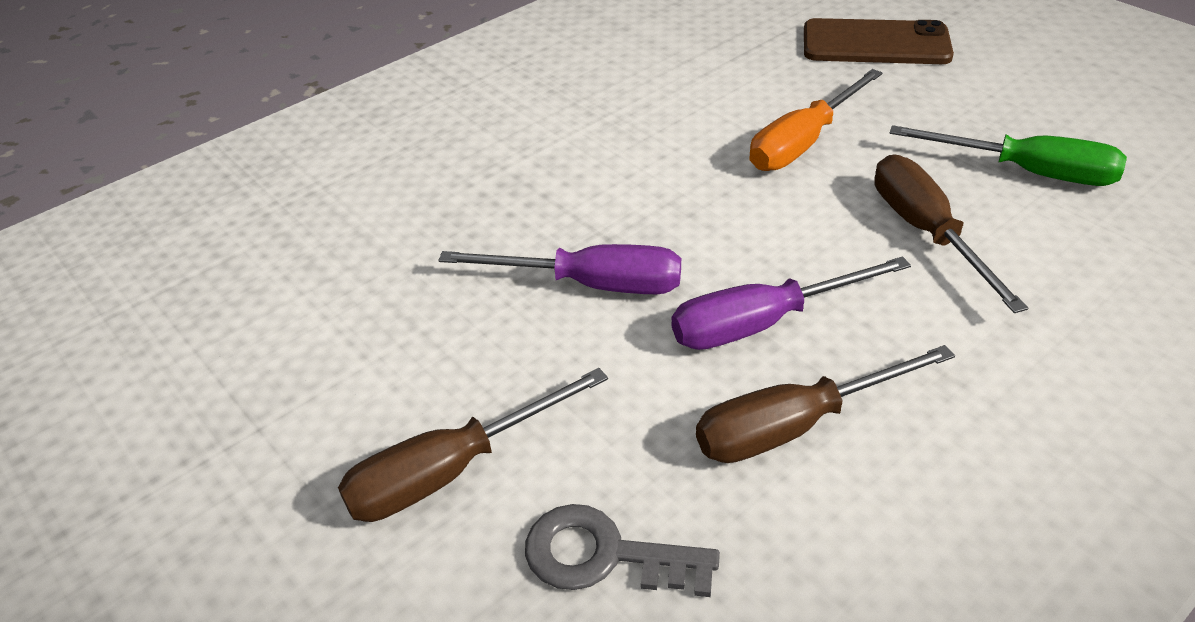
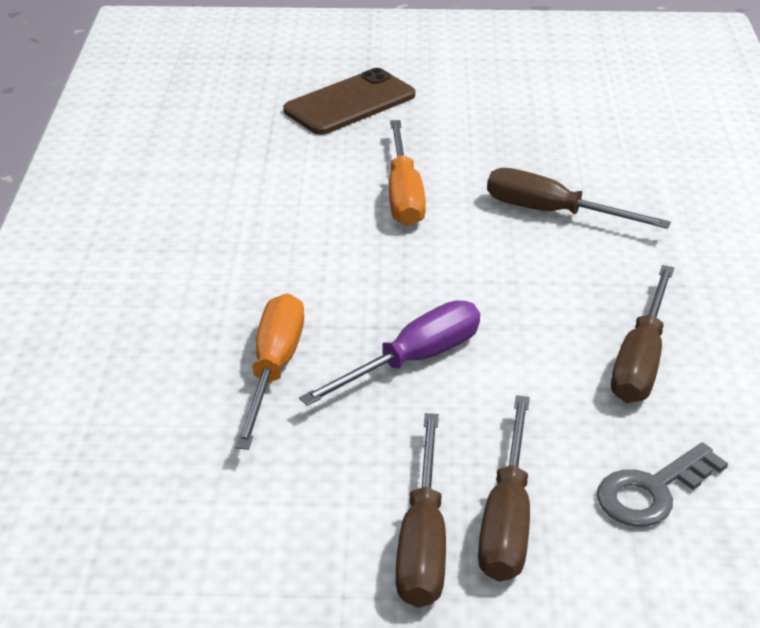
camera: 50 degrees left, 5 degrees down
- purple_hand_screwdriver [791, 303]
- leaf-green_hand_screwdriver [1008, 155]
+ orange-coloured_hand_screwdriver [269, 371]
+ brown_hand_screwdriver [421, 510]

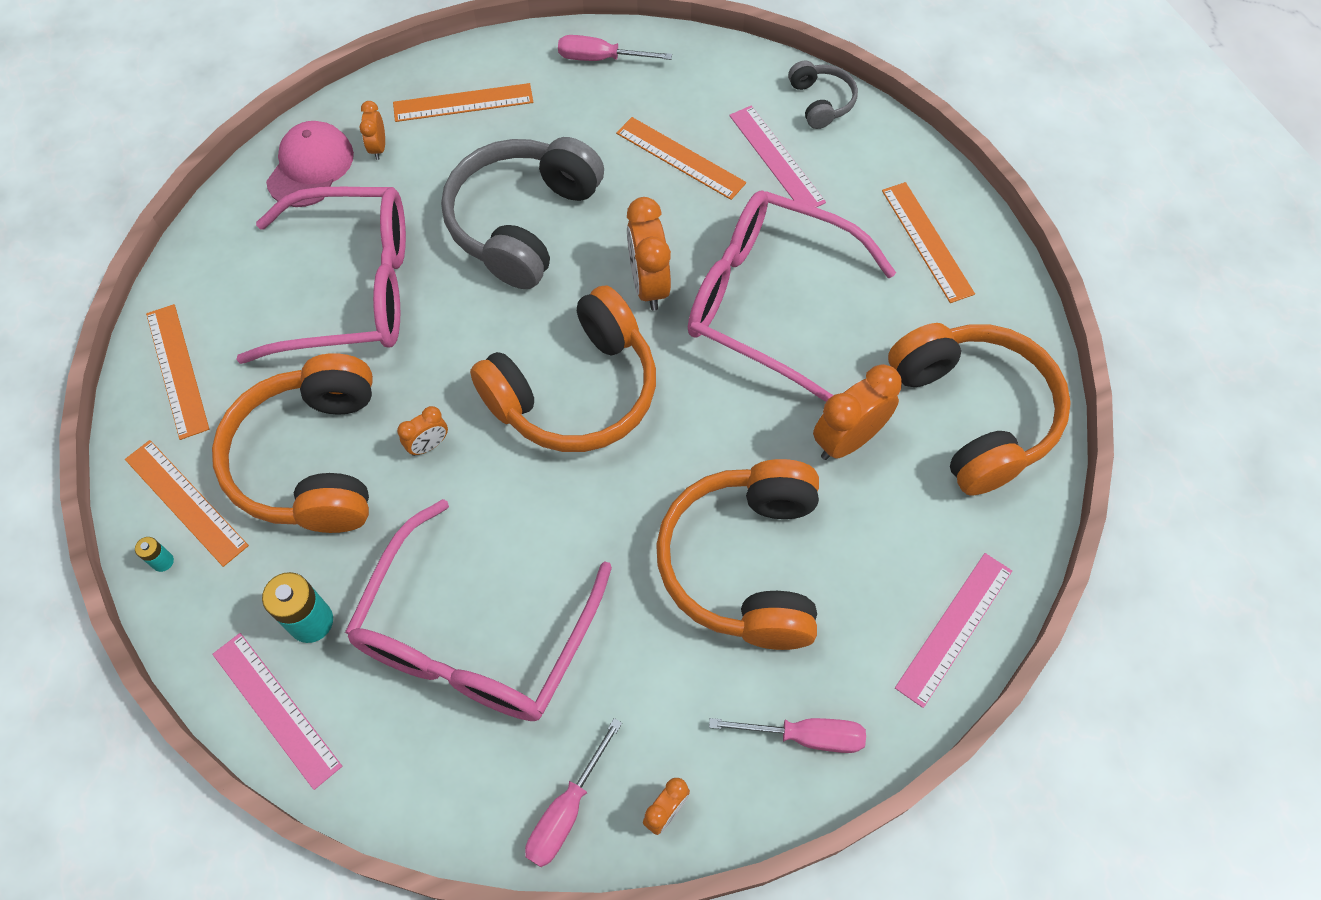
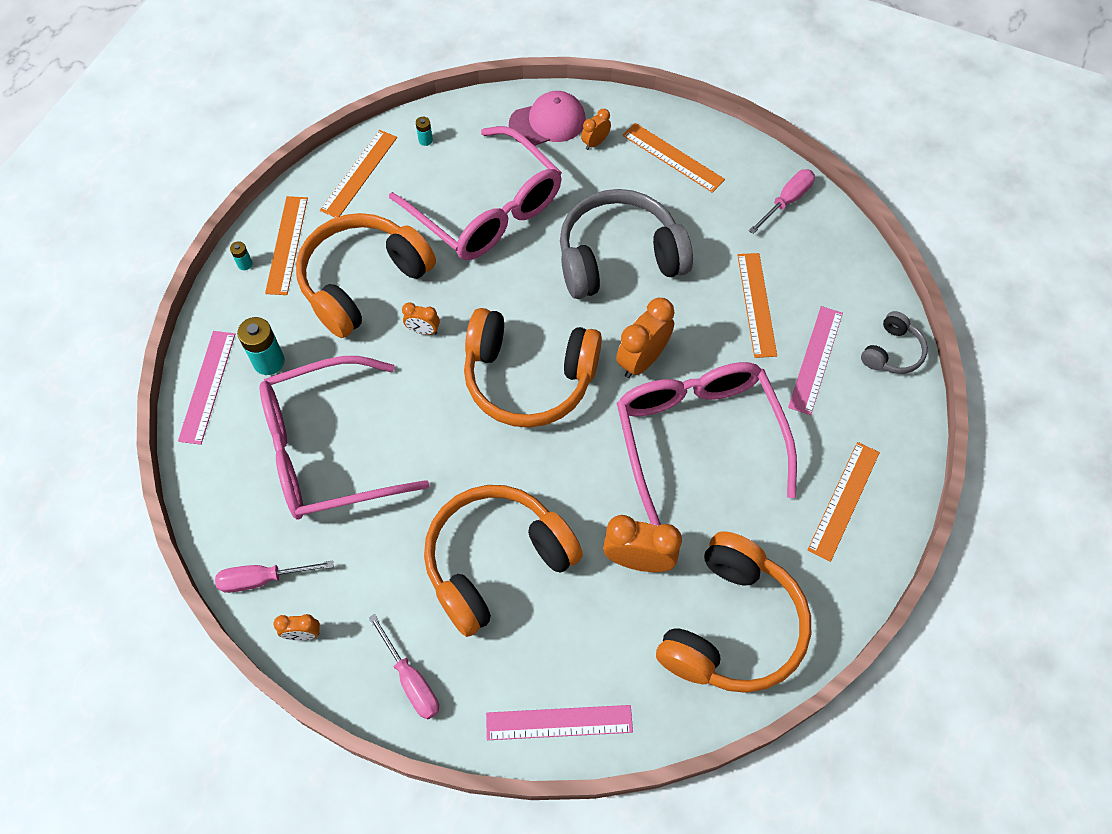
camera: 50 degrees right, 0 degrees up
~ rosy_hand_screwdriver [615, 48] = [781, 201] 75 degrees clockwise
+ teal_power_cell [424, 131]

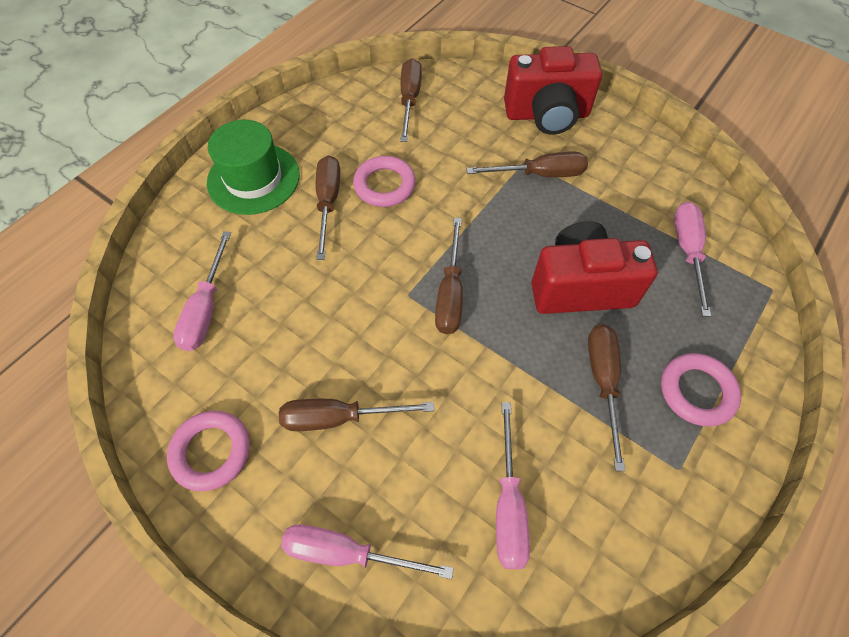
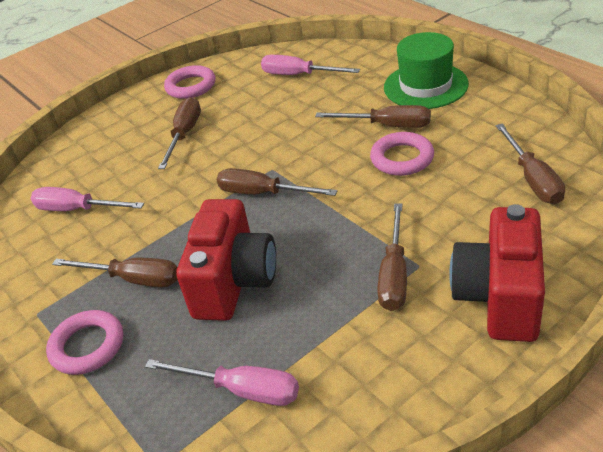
camera: 110 degrees right, 20 degrees down
- rosy_hand_screwdriver [367, 551]
~ brown_hand_screwdriver [411, 100] = [530, 164] 60 degrees clockwise

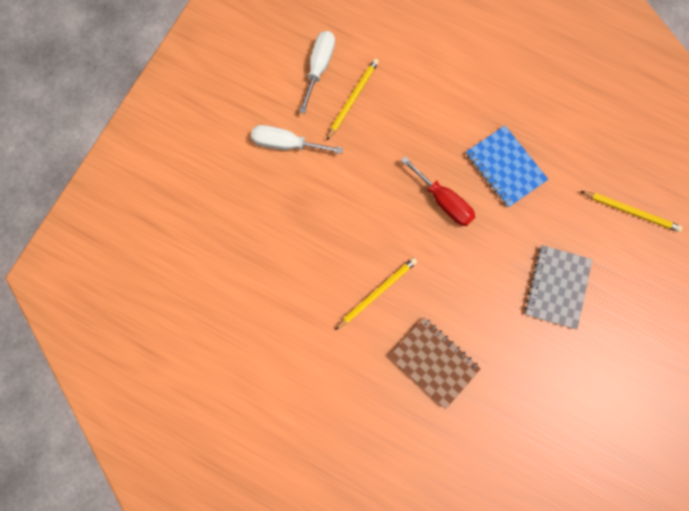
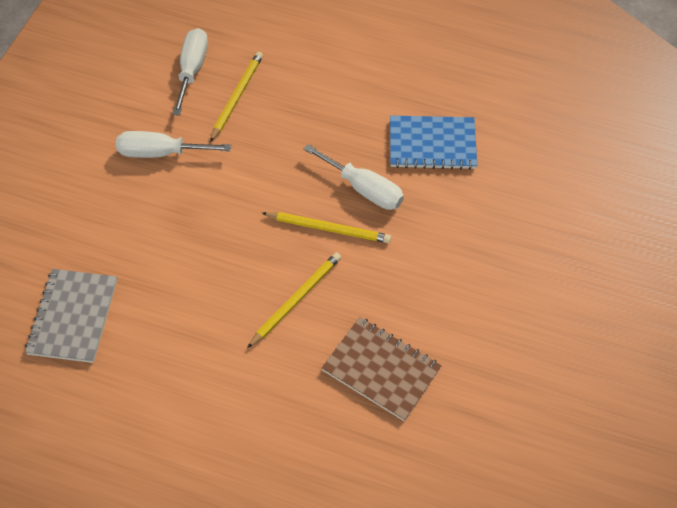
camera: 10 degrees left, 20 degrees down
~ red_hand_screwdriver [438, 191] to snow-white_hand_screwdriver [354, 177]
~ blue_notebook [507, 166] = [433, 143] 45 degrees counterclockwise
~ grey_notebook [558, 287] to [71, 316]
~ yellow_lead_pencil [632, 211] to [326, 227]

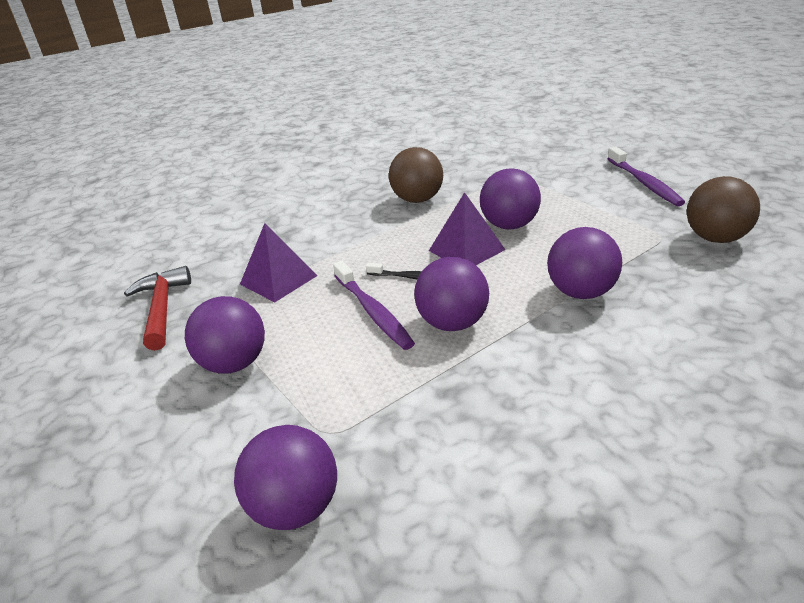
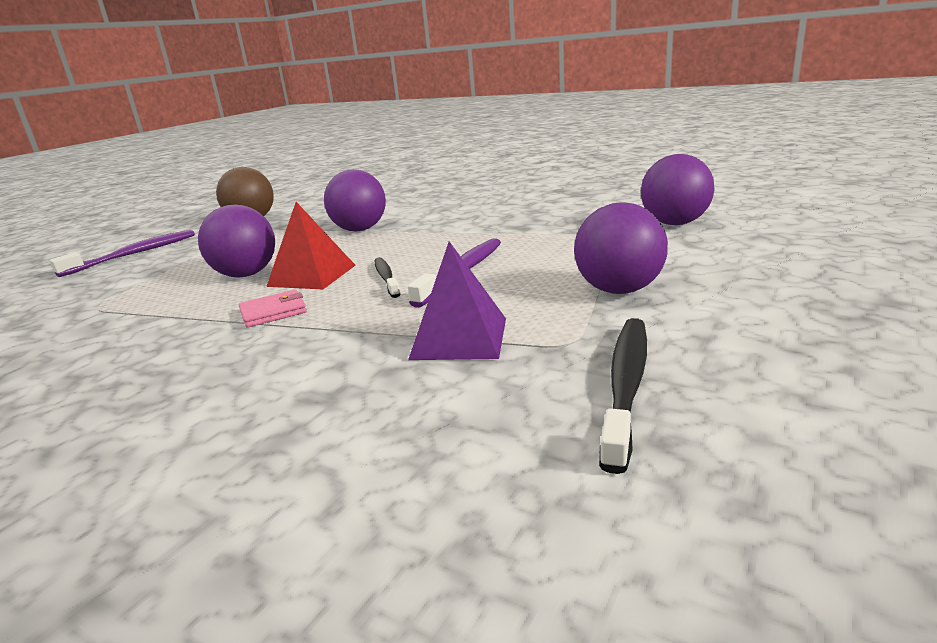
camera: 125 degrees left, 10 degrees down
~ red_hammer [157, 308] to black_toothbrush [623, 396]
- brown_sphere [416, 175]
- purple_sphere [451, 294]
~ purple_pyramid [467, 228] to red_pyramid [311, 245]
+ rosy_wallet [273, 309]

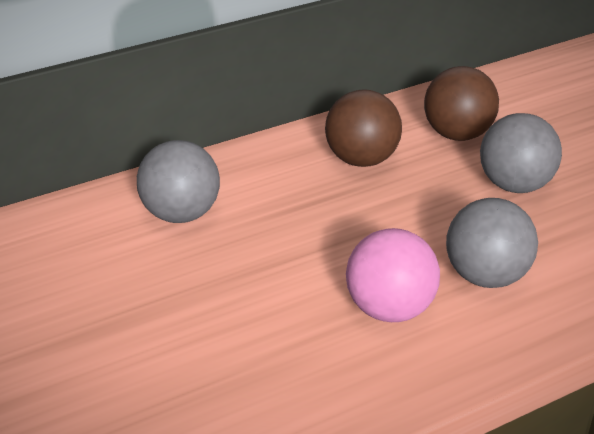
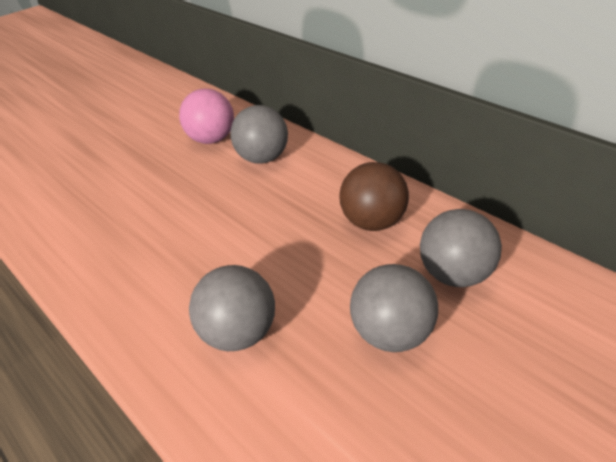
camera: 75 degrees right, 5 degrees up
~ rosy_sphere [393, 275] to [206, 116]
~ brown_sphere [461, 103] to grey_sphere [461, 248]

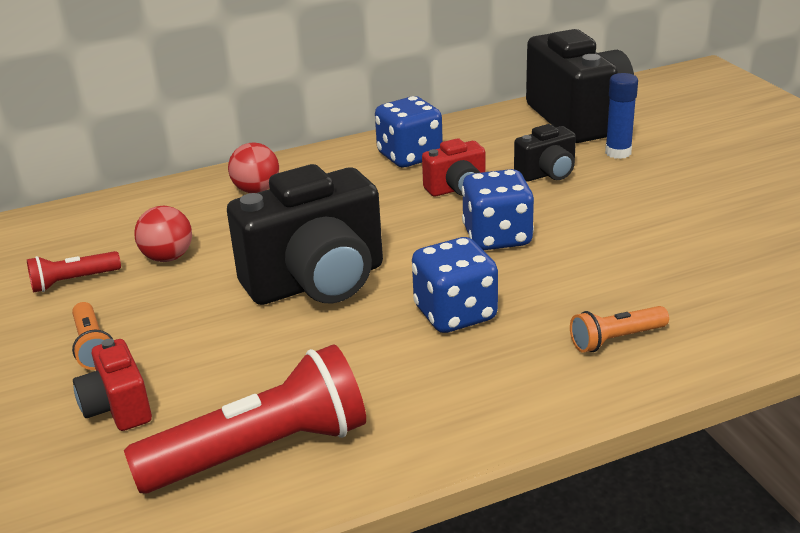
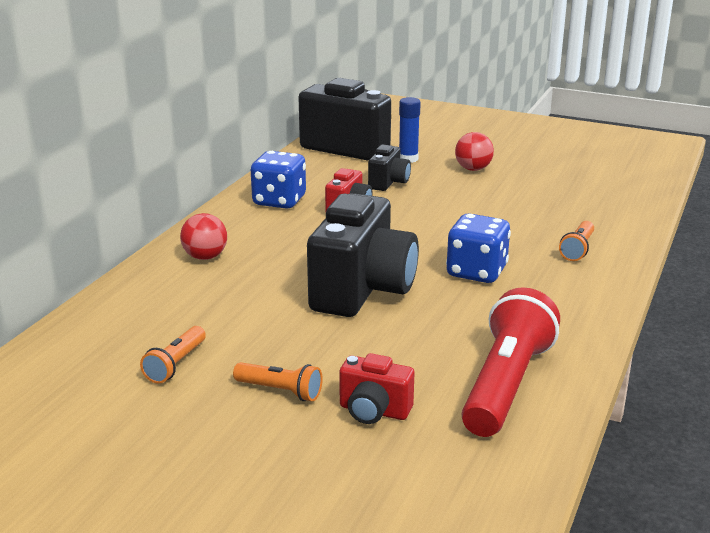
camera: 45 degrees left, 5 degrees down
~ red_flashlight [74, 272] to orange-coloured_flashlight [173, 355]
~ red_sphere [163, 234] to [474, 151]
- blue_die [498, 209]

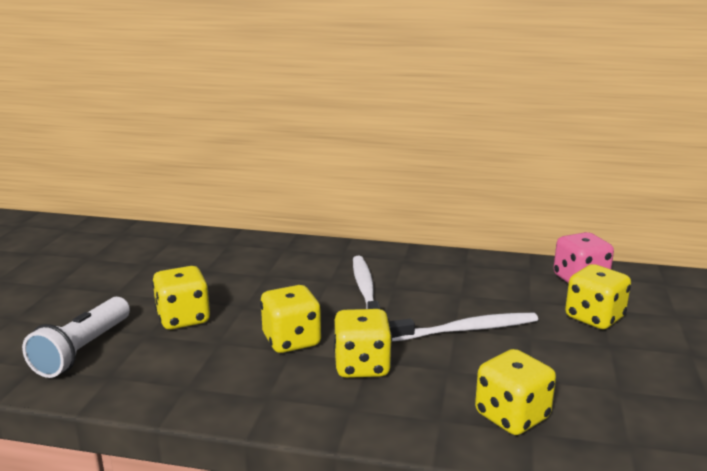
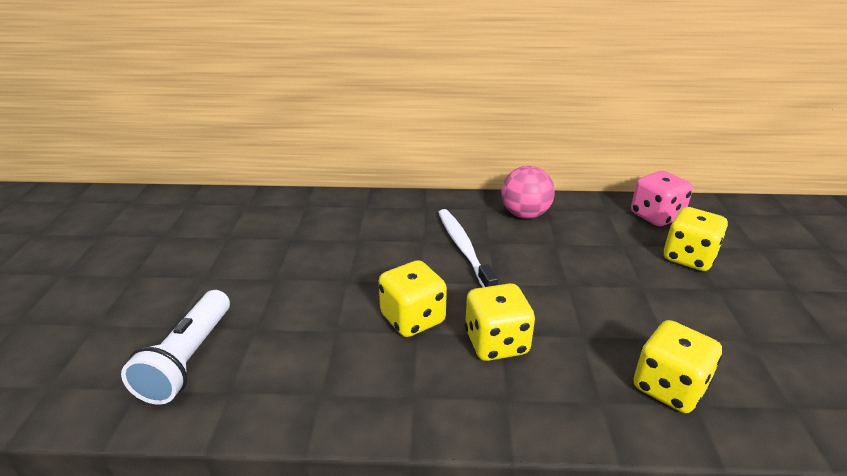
camera: 10 degrees left, 10 degrees up
- yellow_die [181, 297]
- snow-white_toothbrush [463, 327]
+ rosy_sphere [528, 192]

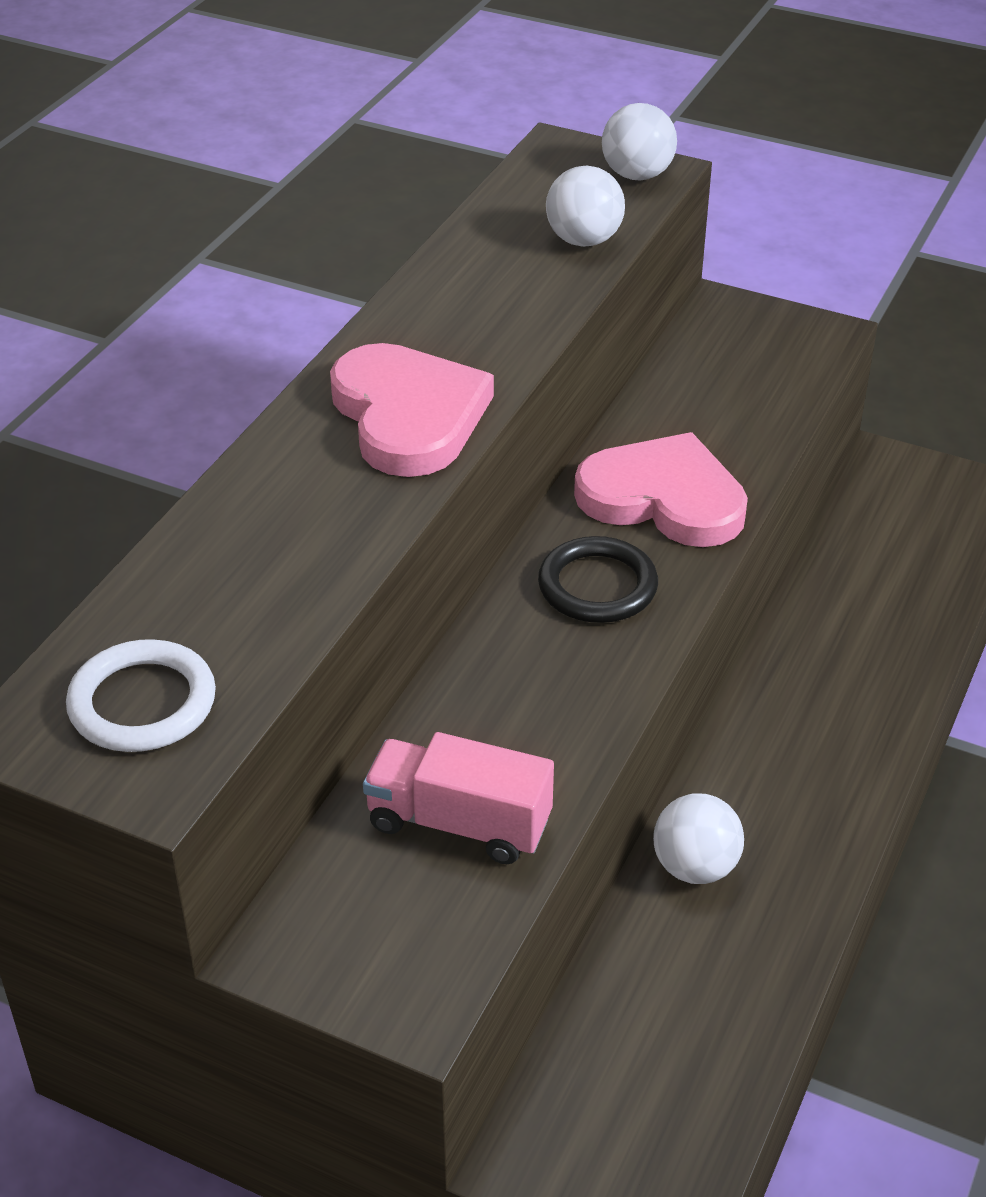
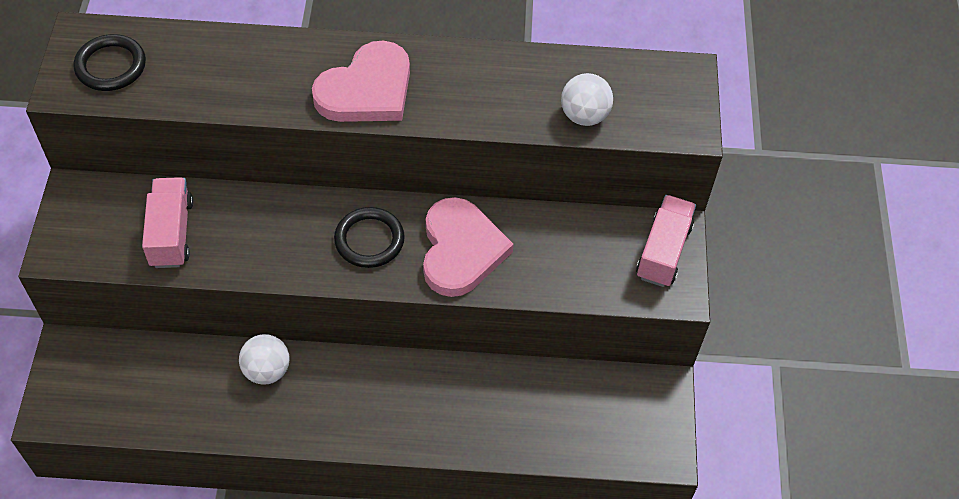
camera: 65 degrees right, 15 degrees up
~ snow-white_torus [141, 695] to black_torus [109, 62]
- snow-white_sphere [639, 141]
+ rosy_truck [666, 241]

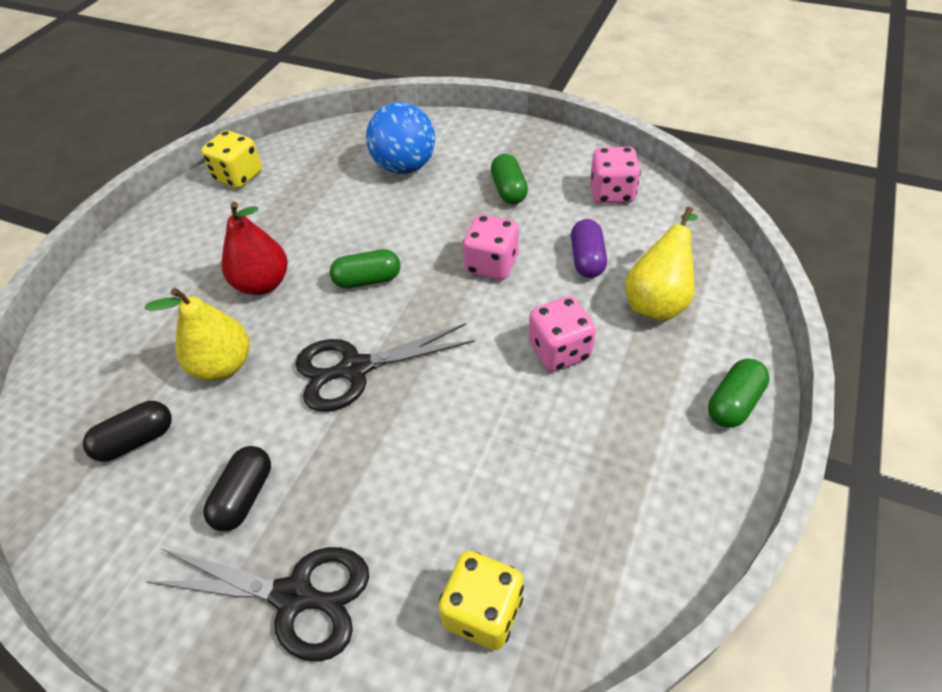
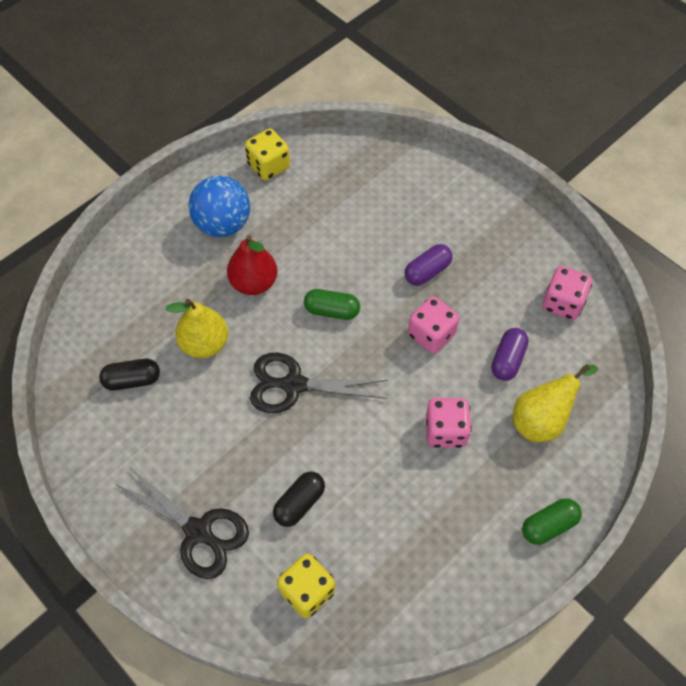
camera: 20 degrees right, 10 degrees up
~ black_pill_shape [237, 488] to [299, 499]
~ blue_sphere [400, 138] to [219, 206]
- leaf-green_pill_shape [509, 179]
+ purple_pill_shape [429, 265]

